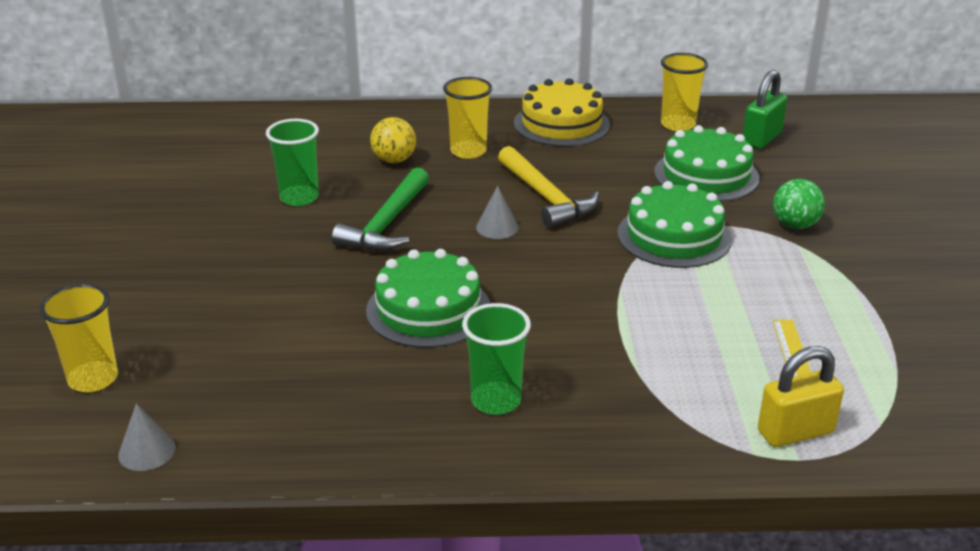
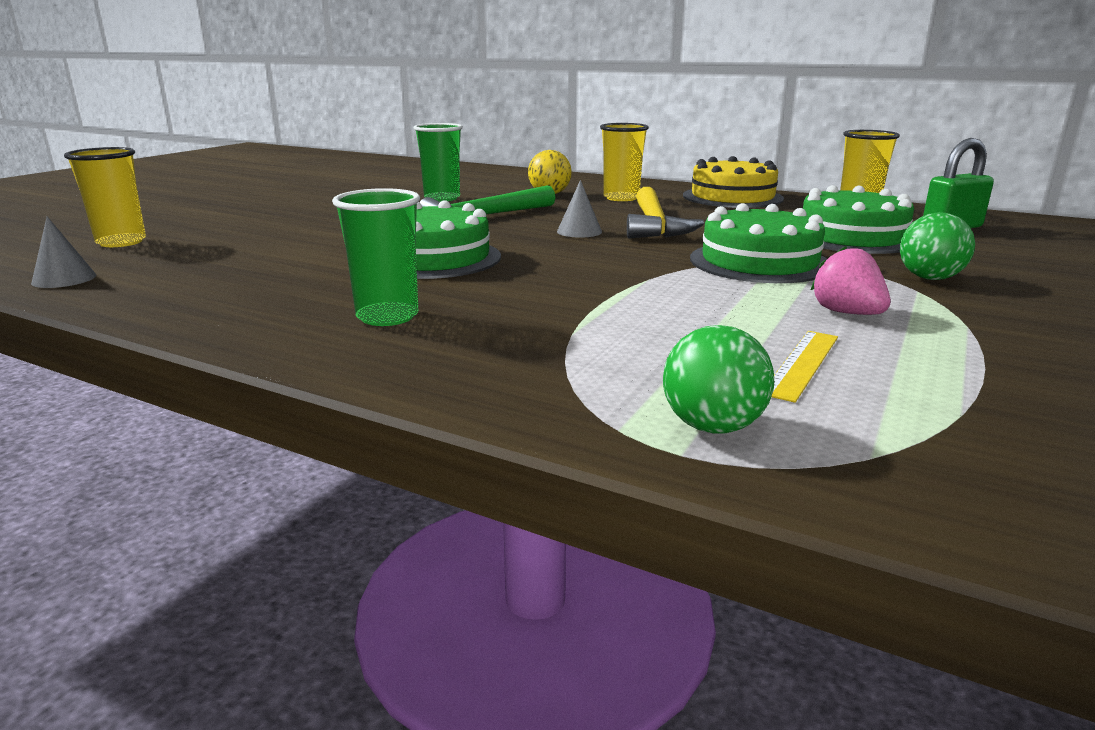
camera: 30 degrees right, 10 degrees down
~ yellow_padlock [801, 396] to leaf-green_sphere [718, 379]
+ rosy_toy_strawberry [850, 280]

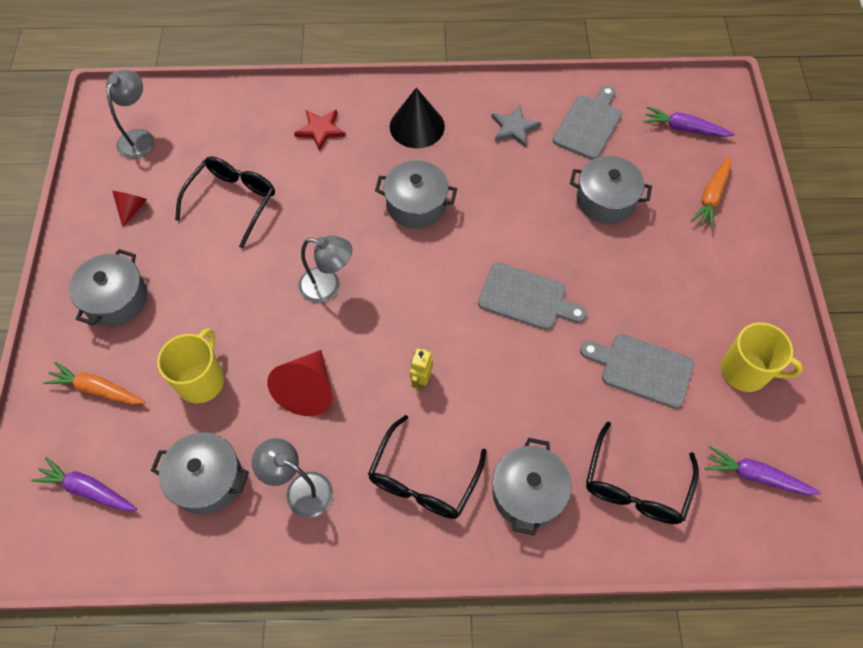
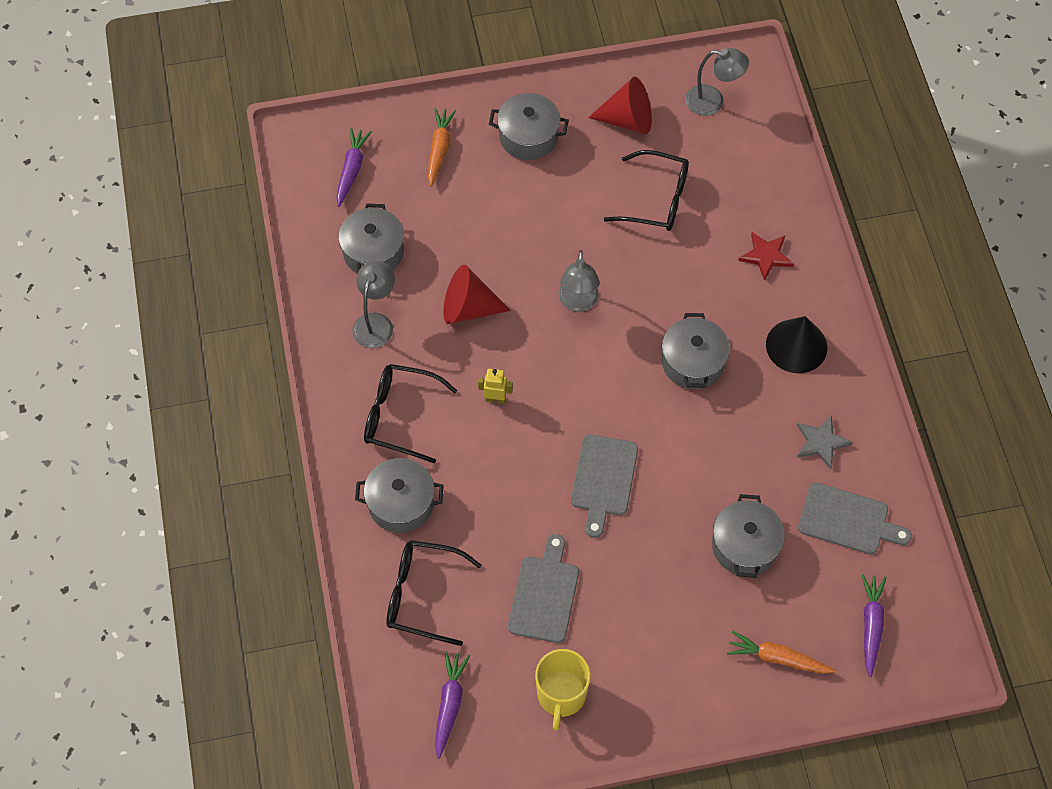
camera: 80 degrees right, 0 degrees up
~ red_cone [129, 209] = [620, 105] x1.77
- yellow_mug [190, 365]

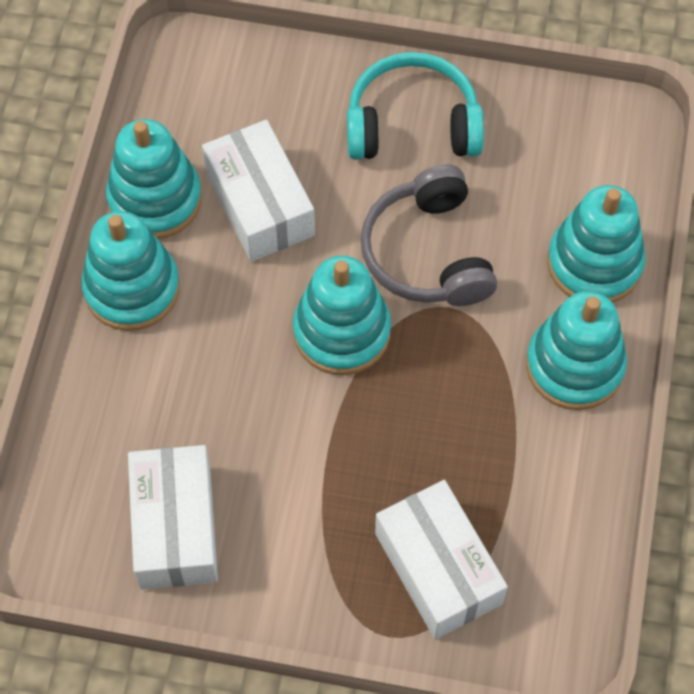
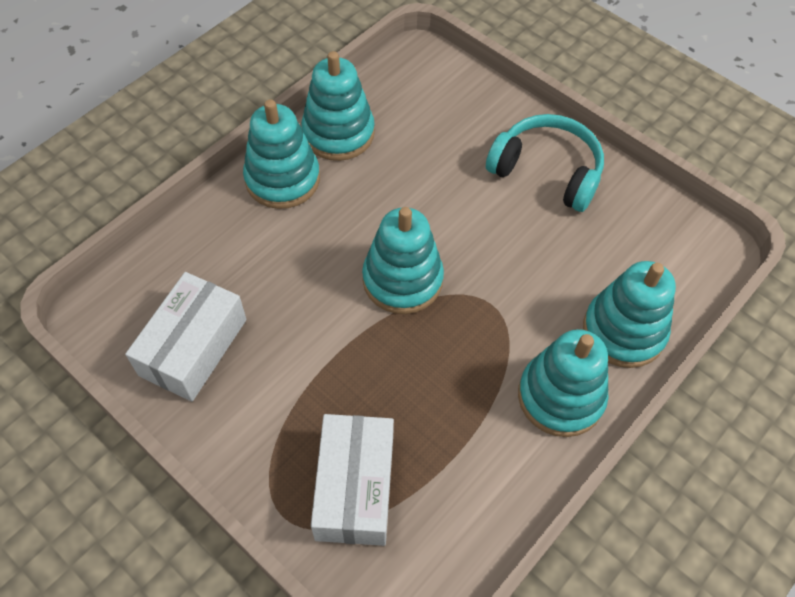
camera: 30 degrees right, 5 degrees down
- snow-white_box [258, 191]
- grey_over-ear_headphones [429, 235]

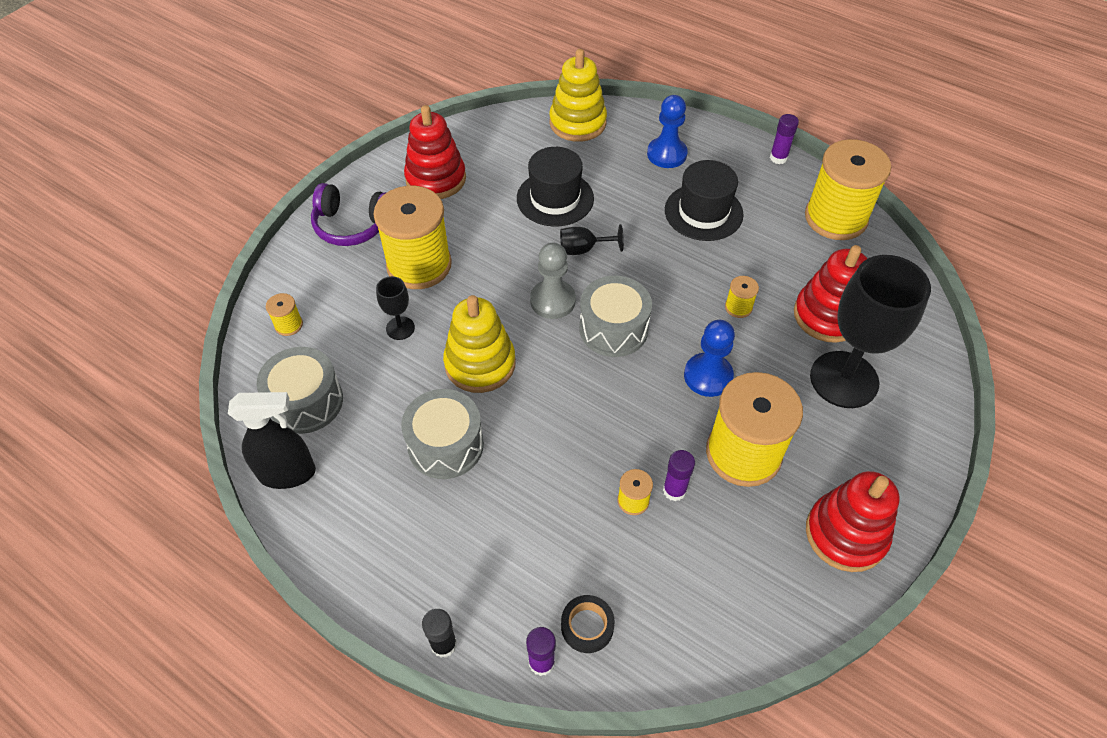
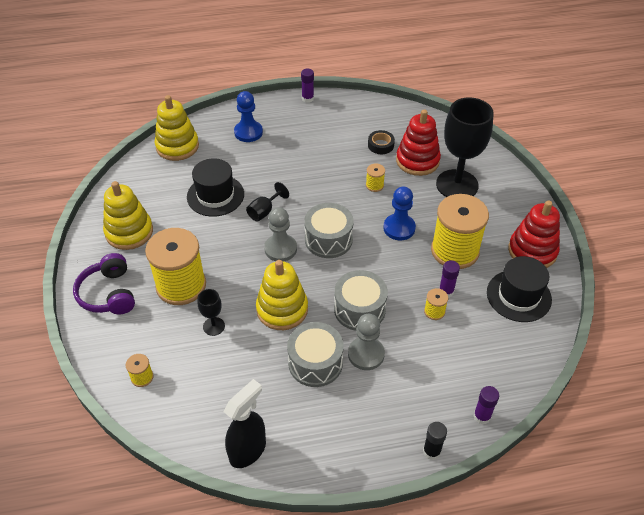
camera: 45 degrees left, 5 degrees down
~ grey_drum [300, 390] to [361, 300]
~ purple_over-ear_headphones [349, 214] = [104, 283] 105 degrees clockwise
~ red_ring_stacker [435, 152] to yellow_ring_stacker [128, 215]
~ black_sticky_tape [588, 624] to [381, 142]
~ black_hat [704, 200] to [519, 289]
- yellow_reel_of_thread [848, 189]
+ grey_game_pawn [366, 342]

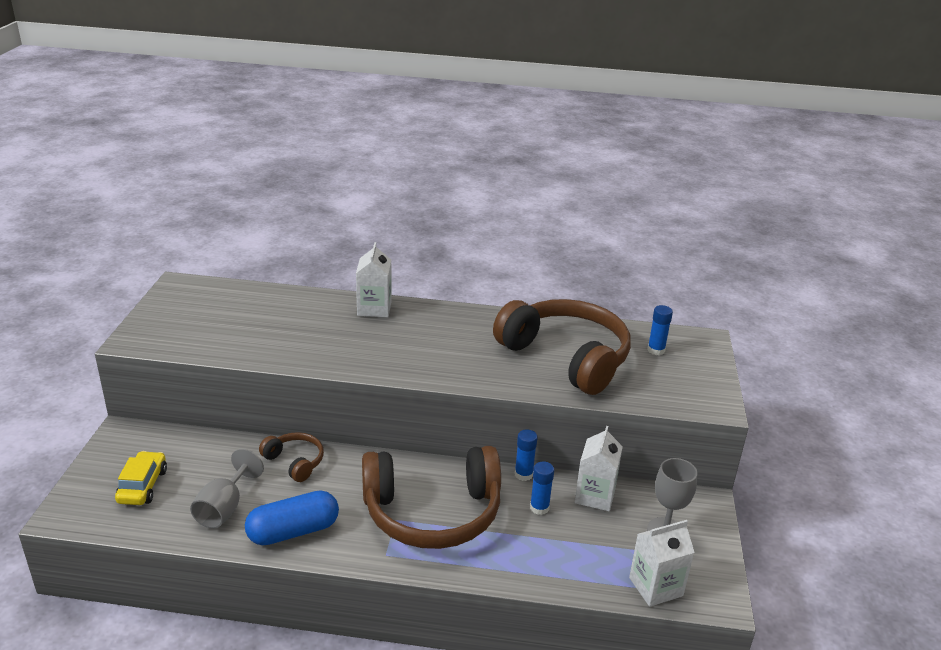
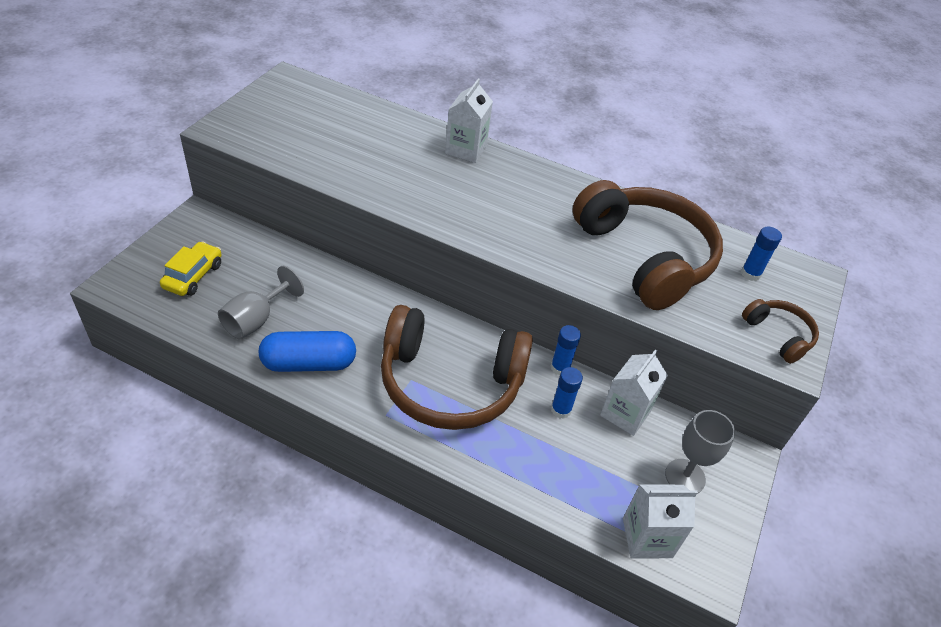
camera: 15 degrees right, 15 degrees up
~ brown_over-ear_headphones [291, 457] to [780, 331]

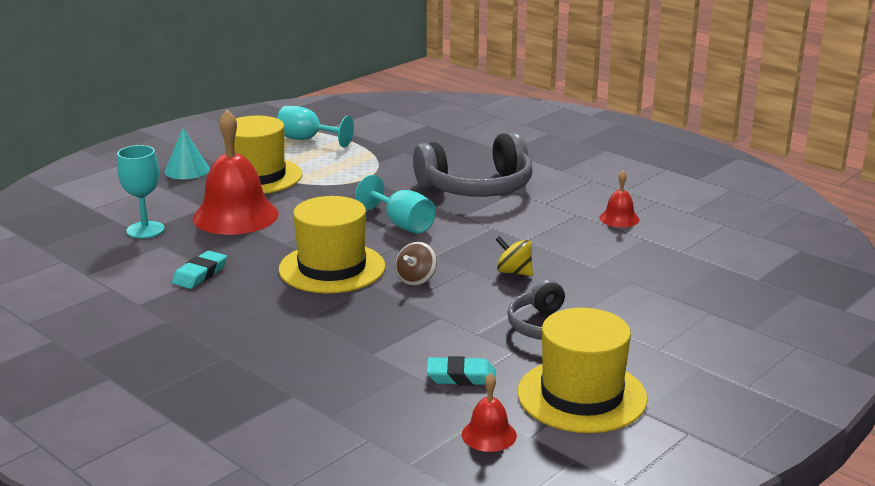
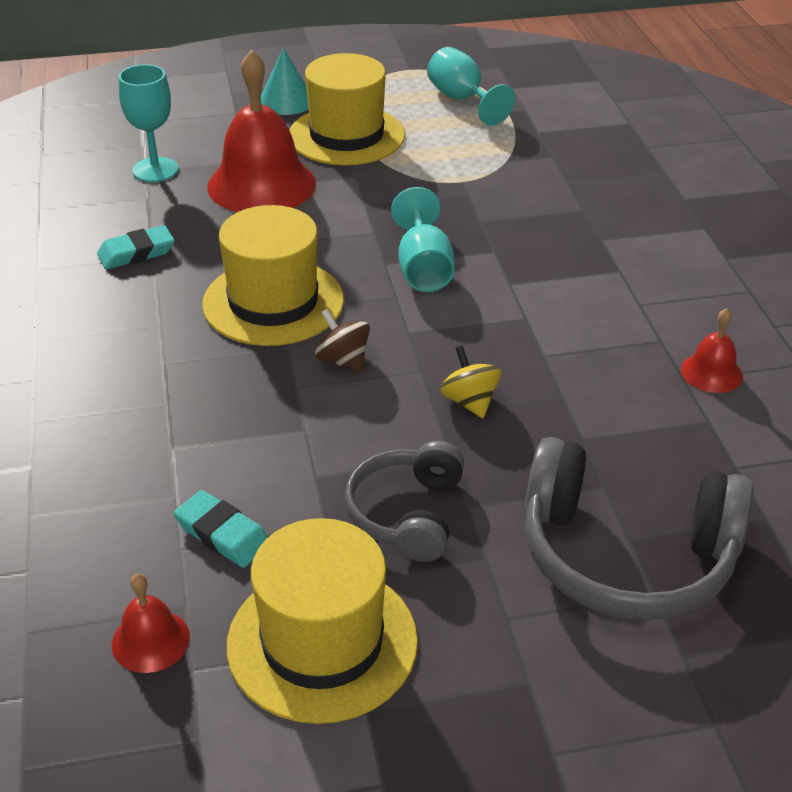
camera: 35 degrees right, 15 degrees up
~ brown_toy_top [416, 264] = [342, 341] 75 degrees clockwise
~ grey_over-ear_headphones [472, 164] to [639, 528]

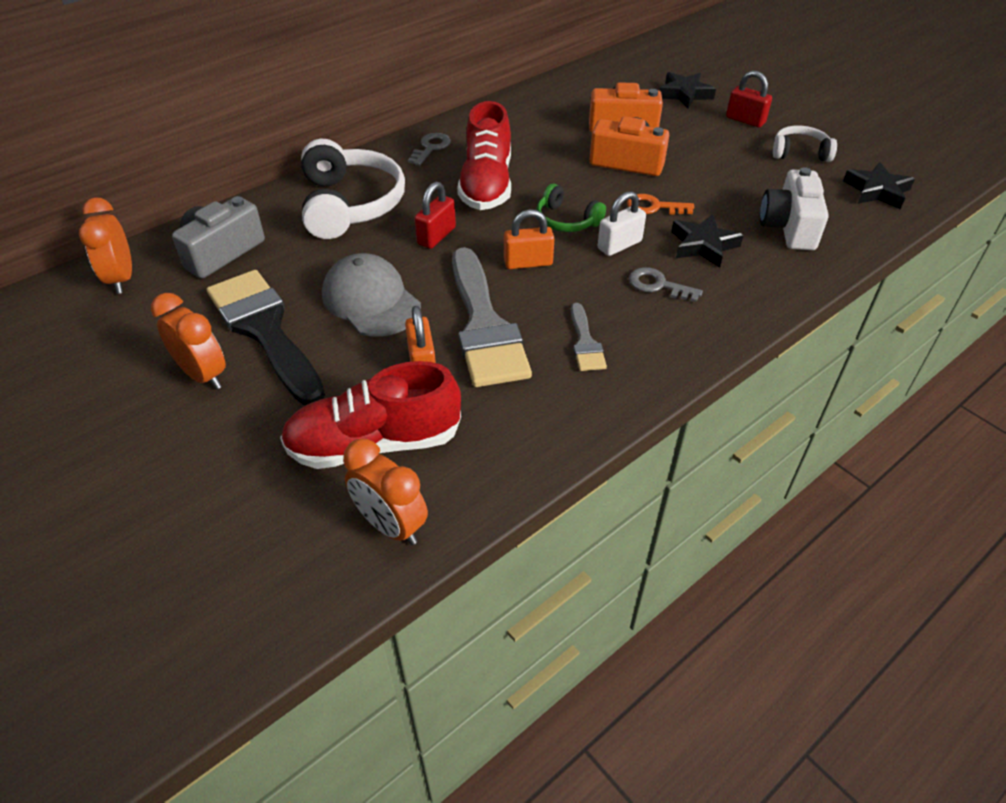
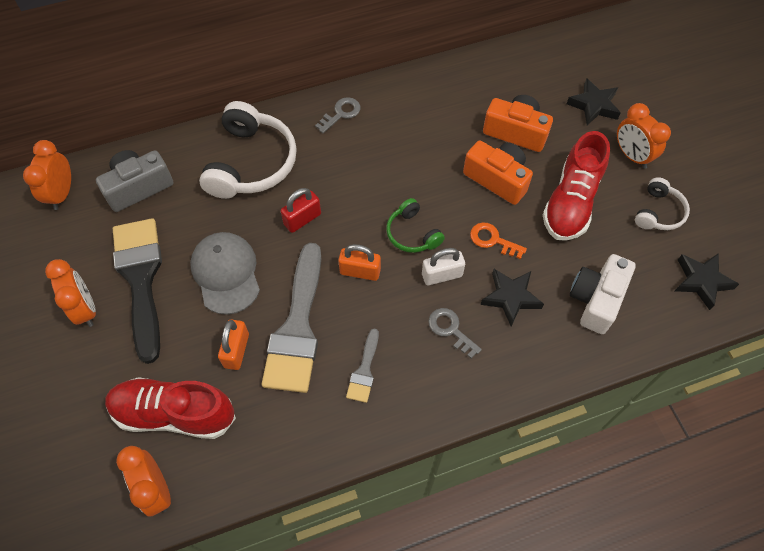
camera: 20 degrees right, 15 degrees up
~ red_shoe [484, 155] to [576, 186]
~ red_padlock [749, 99] to orange-coloured_alarm_clock [644, 136]
~ snow-white_over-ear_headphones [805, 143] = [662, 203] 90 degrees clockwise

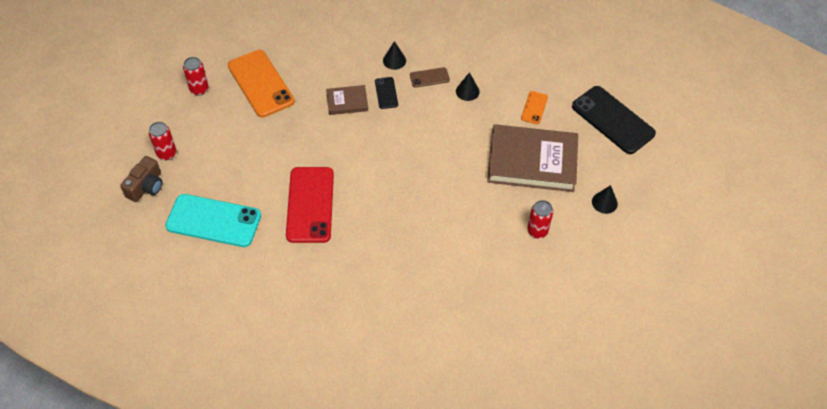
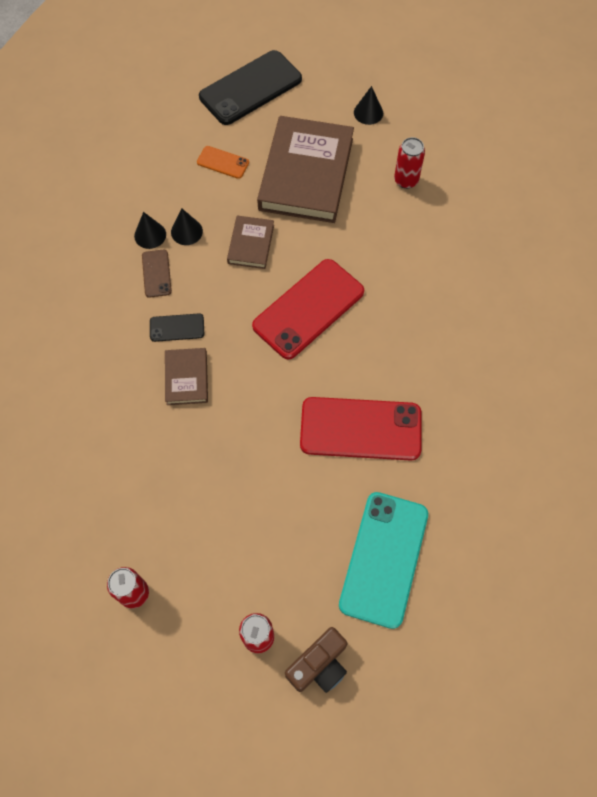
camera: 85 degrees left, 10 degrees up
~ brown_compact_camera [141, 179] = [316, 660] 105 degrees clockwise
- orange-coloured_mobile_phone [261, 83]
~ black_cone [394, 55] to [150, 230]
+ brown_hardcover [250, 242]
+ red_mobile_phone [308, 309]

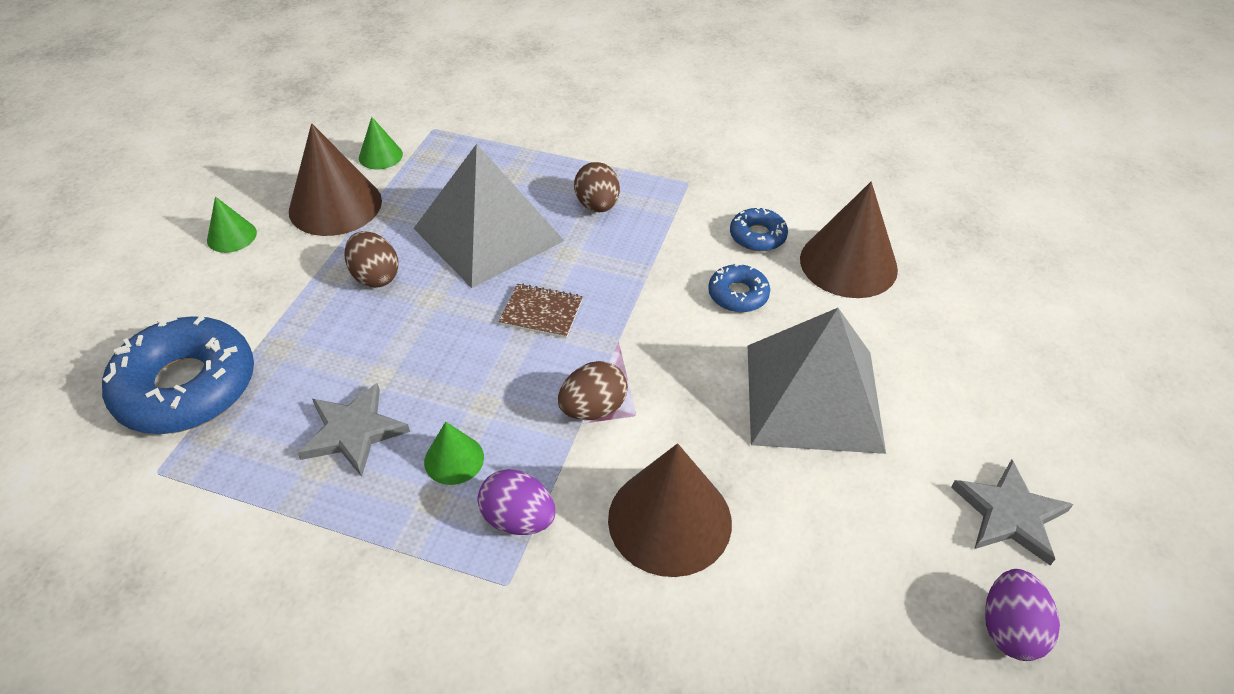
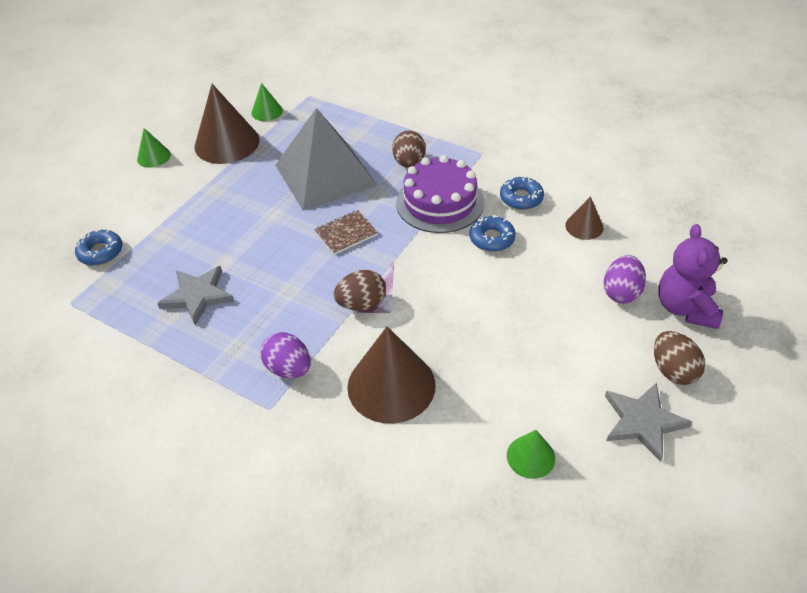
camera: 15 degrees right, 0 degrees up
~ blue_glazed_donut [178, 374] = [99, 247] x0.48
~ brown_egg [371, 259] to [679, 358]
~ leaf-green_cone [454, 453] to [531, 454]
~ brown_notebook [541, 310] = [346, 232] 60 degrees counterclockwise
- grey_pyramid [817, 381]
~ brown_cone [849, 240] = [584, 218] x0.51
~ purple_egg [1022, 615] to [625, 279]
+ purple_gateau [440, 194]
+ purple_stuffed_bear [692, 276]

